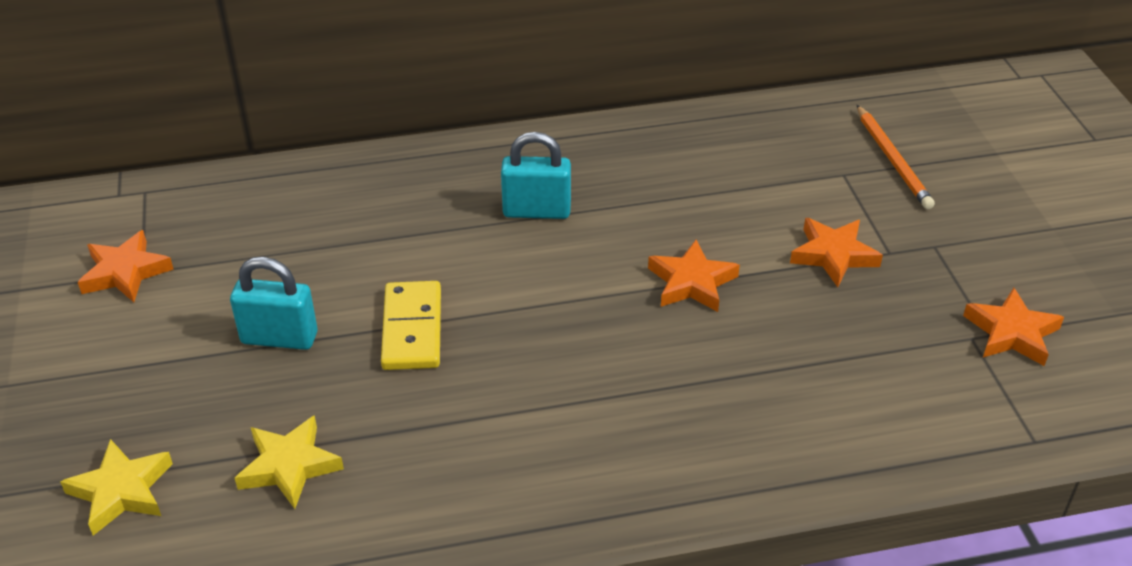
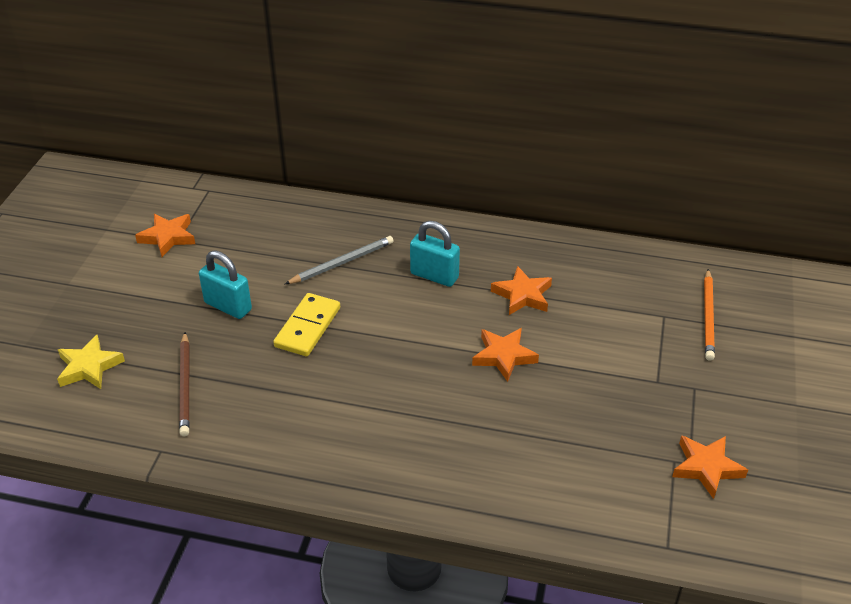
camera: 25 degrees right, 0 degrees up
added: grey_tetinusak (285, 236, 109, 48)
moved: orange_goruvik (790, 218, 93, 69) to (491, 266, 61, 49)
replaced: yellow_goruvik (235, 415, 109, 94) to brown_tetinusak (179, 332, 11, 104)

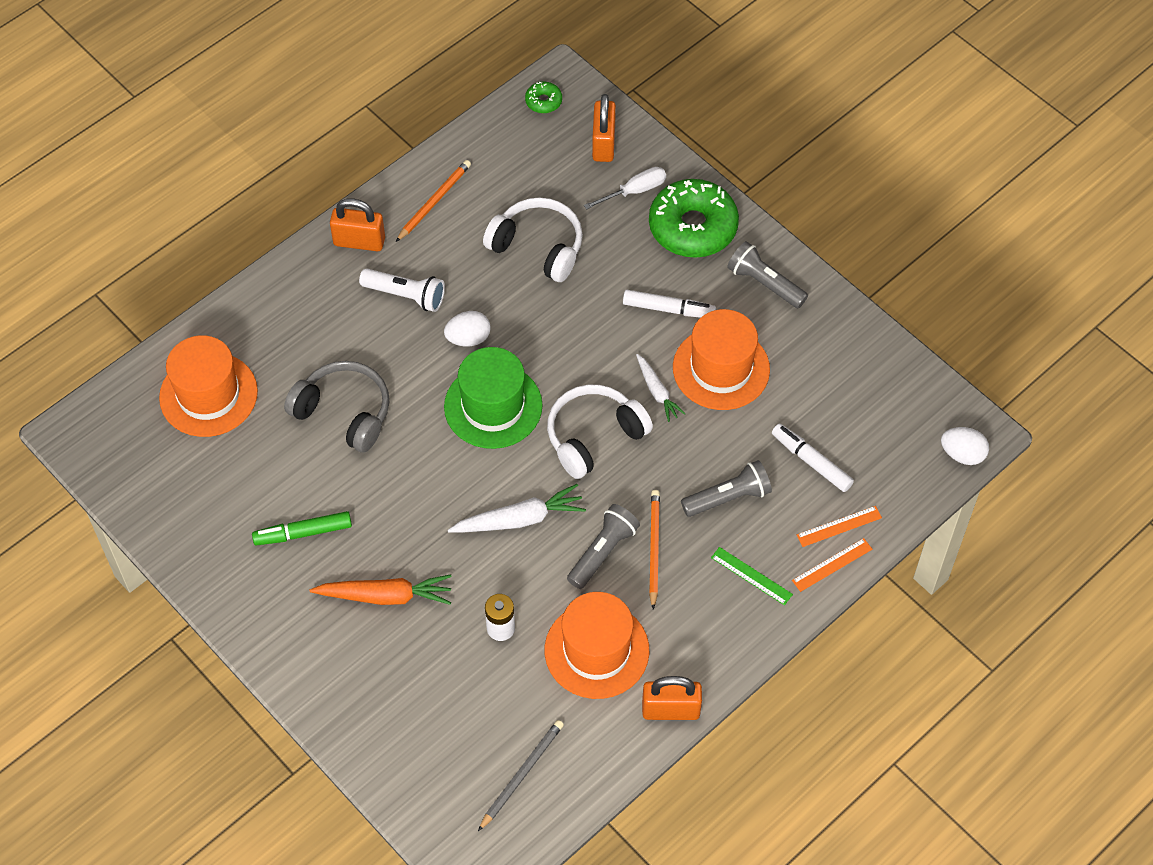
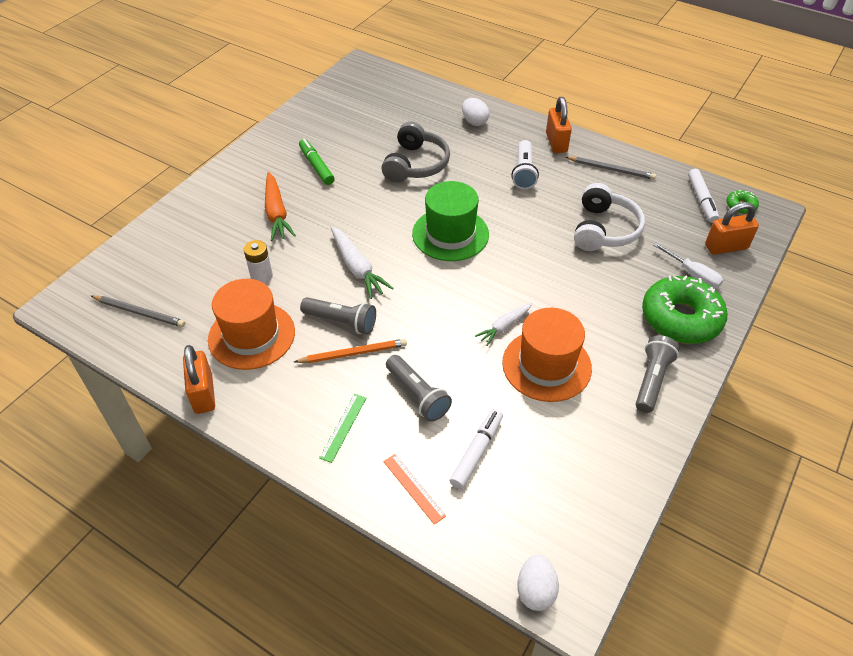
camera: 75 degrees right, 10 degrees down
removed: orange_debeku (159, 335, 99, 102); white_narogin (547, 385, 106, 94); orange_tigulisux (792, 538, 80, 54)
moved: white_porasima (623, 290, 93, 28) to (688, 169, 31, 54); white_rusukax (444, 311, 47, 35) to (462, 98, 27, 28)
recoloured: orange_tetinusak (396, 160, 75, 82) to grey_tetinusak (565, 156, 91, 24)

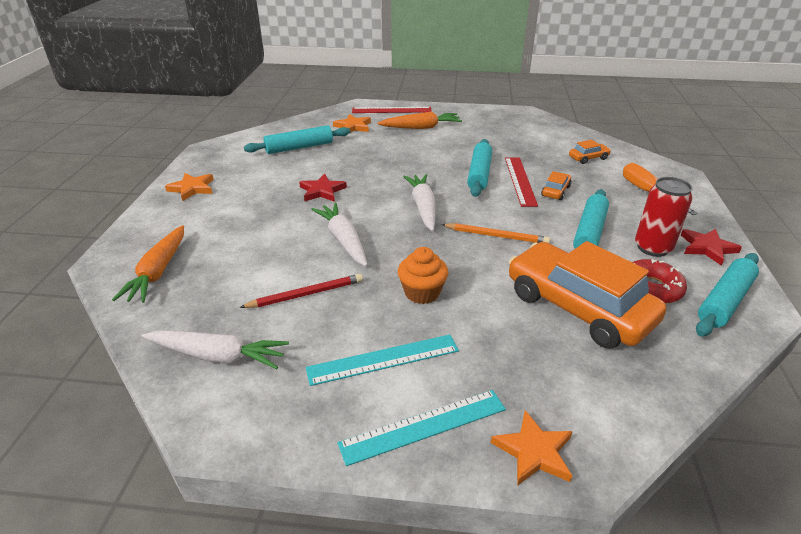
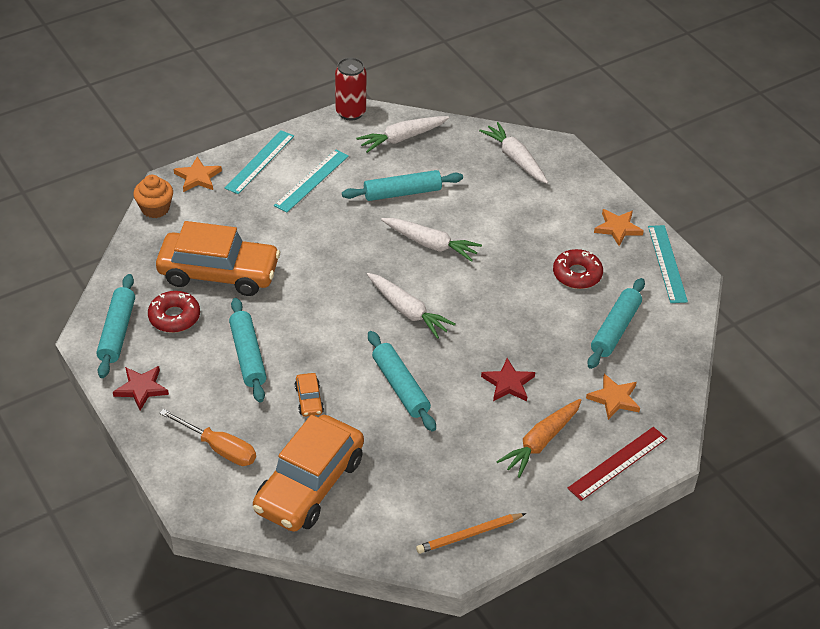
camera: 140 degrees right, 10 degrees up
removed: red_tigulisux (505, 158, 33, 49)
added: turquoise_tigulisux (648, 225, 40, 78); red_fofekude (553, 249, 50, 40)
moved: red_goruvik (299, 174, 48, 28) to (481, 358, 54, 43); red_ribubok (635, 177, 57, 80) to (335, 57, 31, 63); orange_tetinusak (441, 223, 109, 20) to (416, 513, 110, 41); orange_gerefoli (398, 247, 50, 57) to (133, 175, 40, 43)
replaced: red_tetinusak (239, 274, 124, 34) to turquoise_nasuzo (342, 170, 121, 31)
recoloured: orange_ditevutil (112, 225, 72, 78) to white_ditevutil (479, 122, 69, 62)
resized: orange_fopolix (569, 140, 42, 24) = (253, 415, 111, 117) x2.47

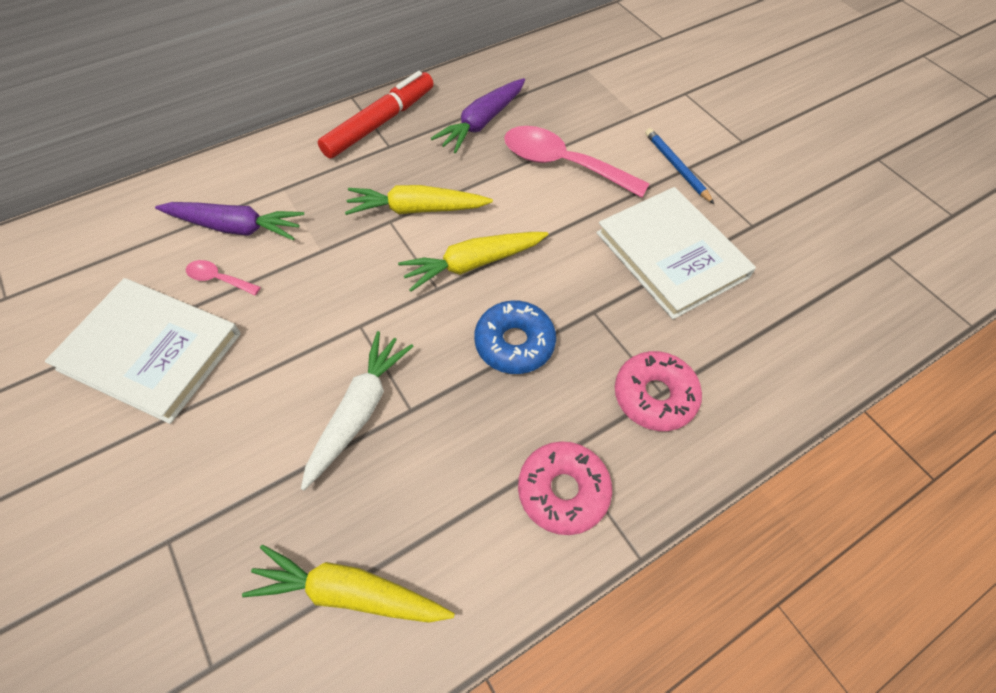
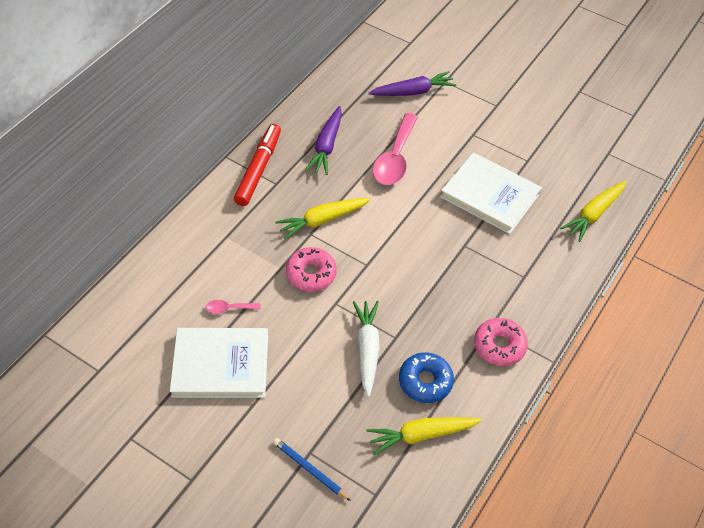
camera: 25 degrees left, 5 degrees down
moved: blue_tetinusak (645, 128, 69, 76) to (273, 438, 78, 63); purple_ditevutil (155, 202, 149, 38) to (369, 71, 87, 25); yellow_ditevutil (398, 232, 150, 60) to (560, 181, 66, 61); blue_fofekude (474, 300, 82, 74) to (399, 352, 55, 51); pink_fofekude (615, 351, 87, 80) to (286, 247, 51, 45)
turned: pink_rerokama (504, 126, 146, 72) = (373, 113, 45, 72) 75 degrees counterclockwise

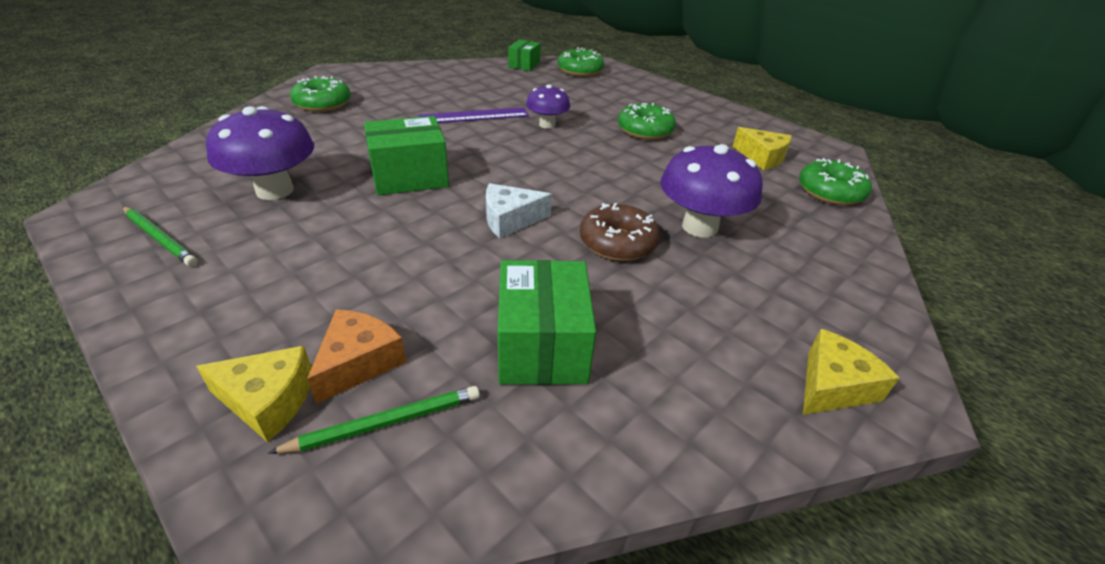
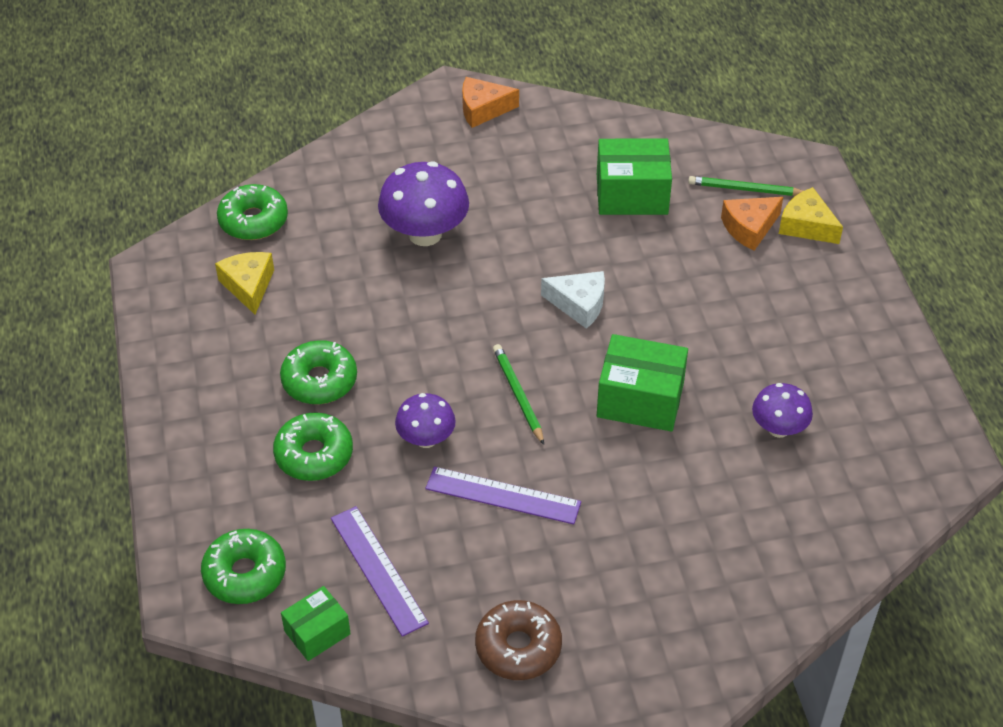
camera: 145 degrees left, 10 degrees up
added: purple_tigulisux (331, 506, 98, 131)
moved: green_fofekude (290, 76, 61, 36) to (273, 412, 80, 69); brown_fofekude (580, 203, 80, 58) to (475, 600, 87, 80); green_tetinusak (123, 207, 75, 60) to (493, 344, 51, 101)
recoloured: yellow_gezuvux (803, 329, 96, 86) to orange_gezuvux (462, 77, 57, 51)
turned: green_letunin (498, 260, 98, 125) = (597, 138, 75, 77) 60 degrees clockwise
resized: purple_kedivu (206, 106, 108, 94) = (752, 383, 61, 55) x0.60

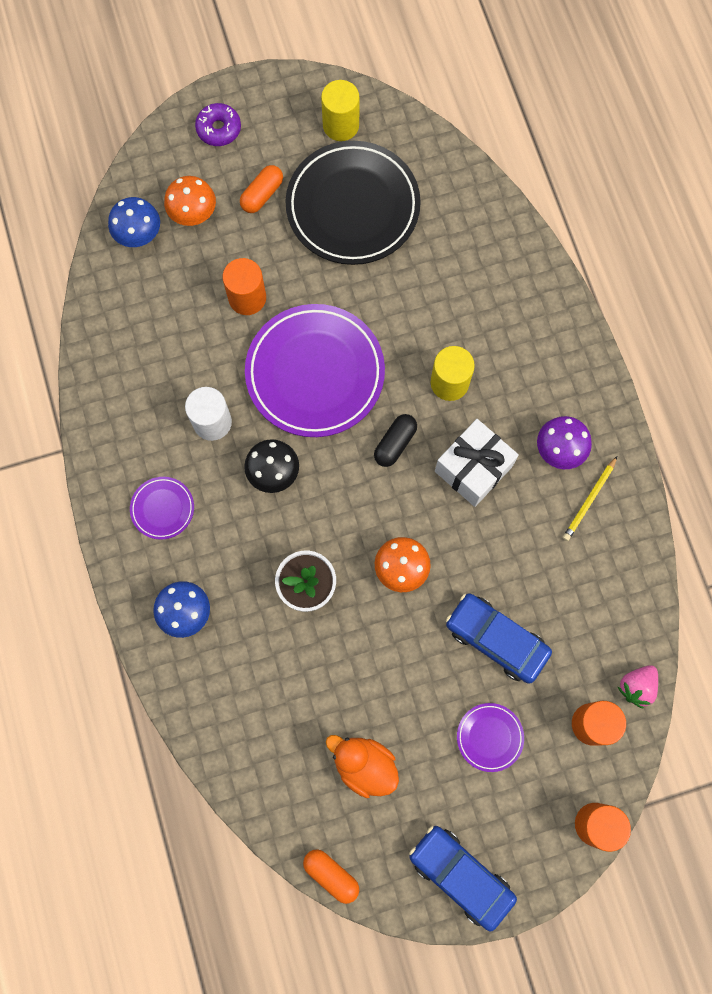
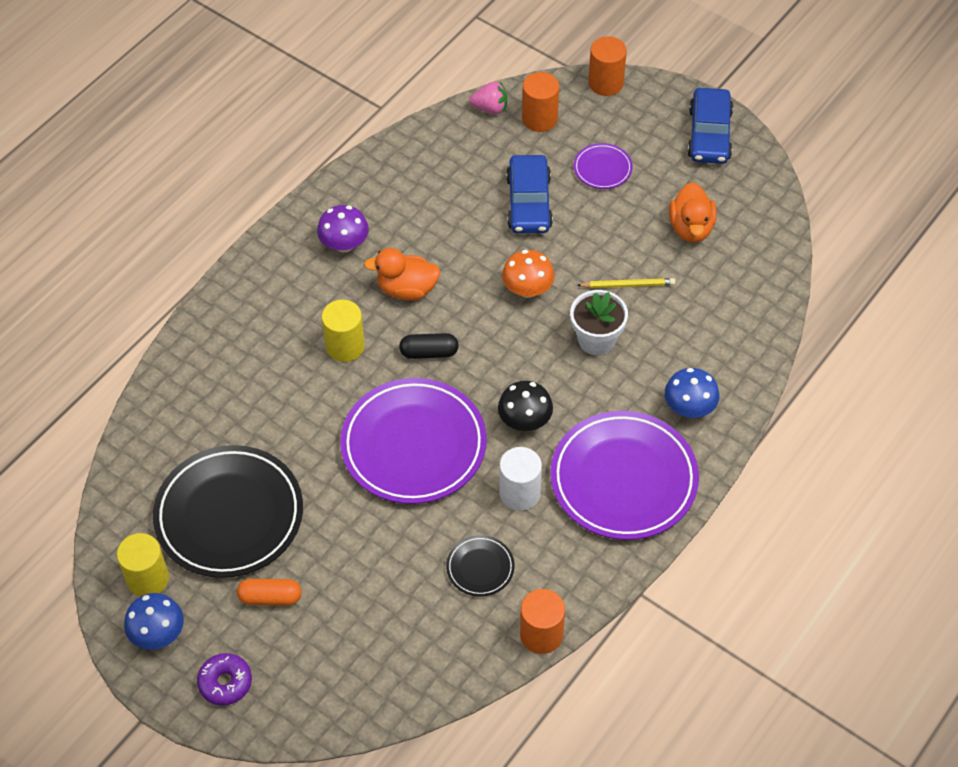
camera: 125 degrees left, 20 degrees down
removed: orange_kedivu (164, 176, 52, 50); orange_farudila (303, 849, 56, 55)
added: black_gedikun (446, 535, 68, 62)
moved: blue_kedivu (108, 197, 52, 50) to (124, 593, 60, 57); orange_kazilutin (223, 258, 43, 57) to (520, 589, 45, 65); yellow_tetinusak (563, 456, 54, 85) to (577, 278, 98, 10)
replaced: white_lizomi (435, 419, 84, 88) to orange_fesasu (364, 248, 76, 53)
resized: purple_gedikun (130, 477, 64, 63) = (550, 411, 149, 129) x2.23

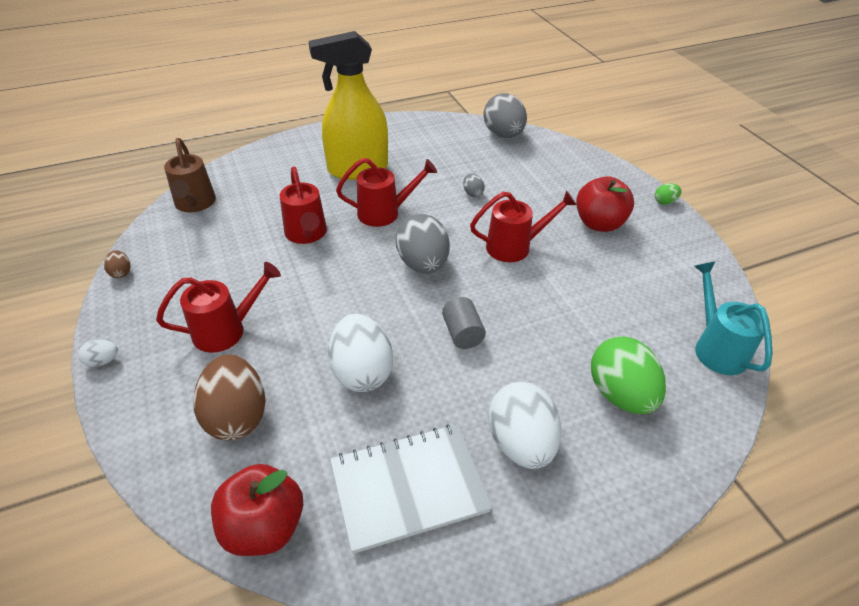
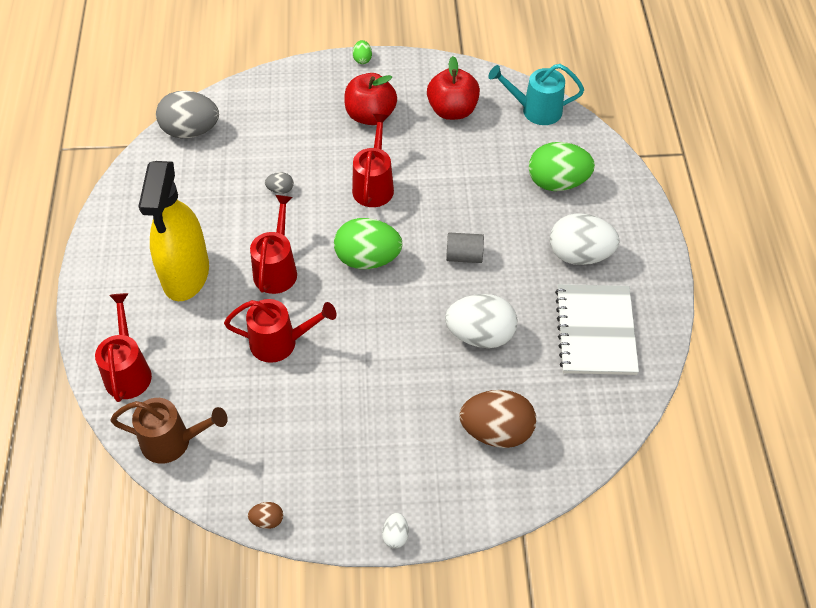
camera: 70 degrees left, 10 degrees up
moved: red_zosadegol (156, 262, 125, 91) to (95, 293, 57, 109); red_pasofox (211, 464, 92, 92) to (427, 56, 53, 64)
recoloured: grey_rusukax (396, 214, 54, 59) to green_rusukax (334, 218, 69, 51)

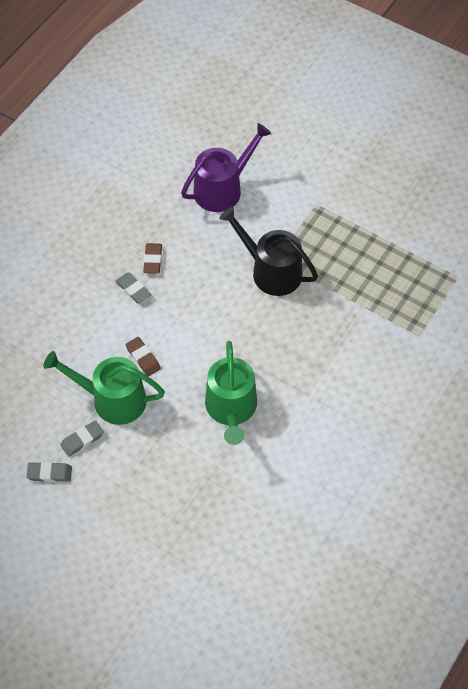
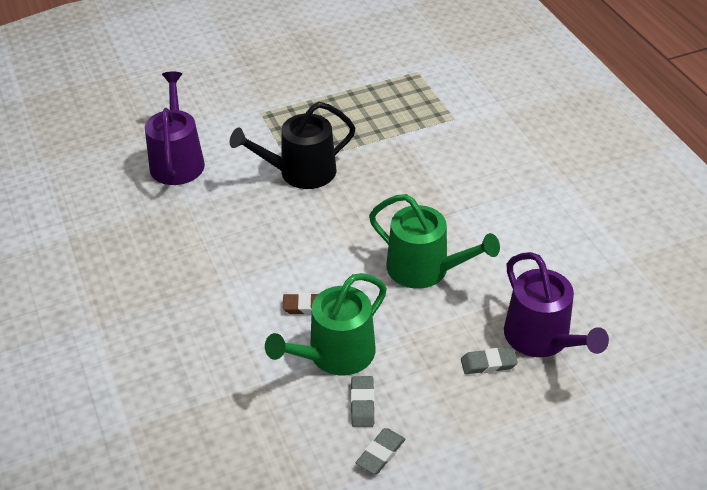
camera: 55 degrees left, 15 degrees down
removed: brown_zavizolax (143, 243, 19, 30)
added: purple_zosadegol (504, 252, 105, 105)
moved: grey_zavizolax (115, 273, 36, 30) to (461, 348, 57, 26)

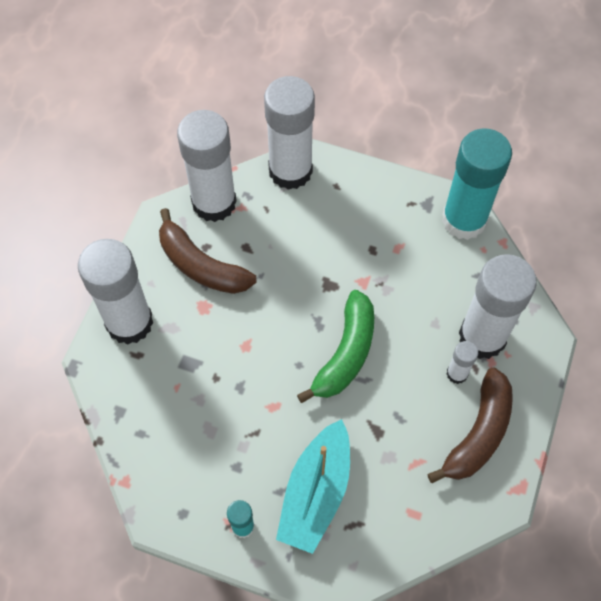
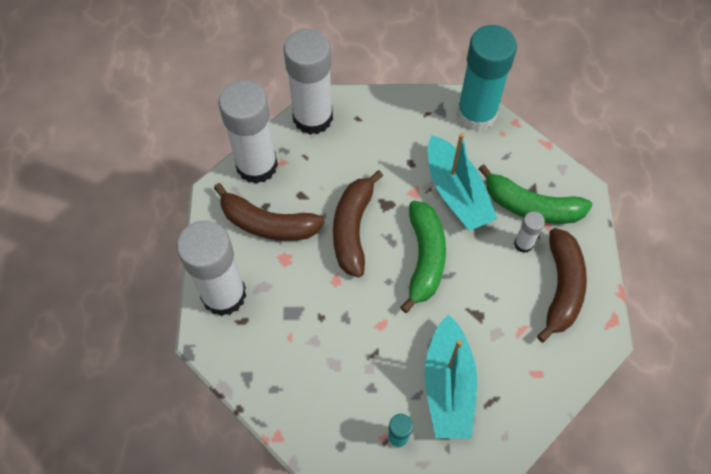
camera: 20 degrees left, 0 degrees up
added: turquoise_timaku (428, 133, 69, 98); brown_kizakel (333, 170, 50, 108)
replaced: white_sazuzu (459, 254, 78, 105) to green_kizakel (479, 164, 114, 60)

